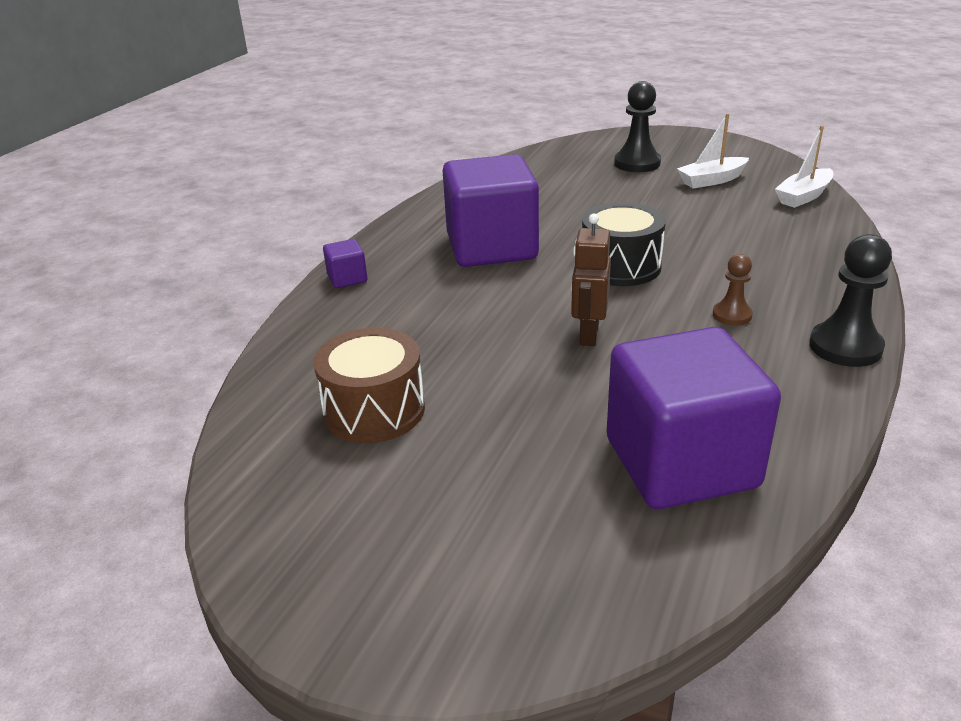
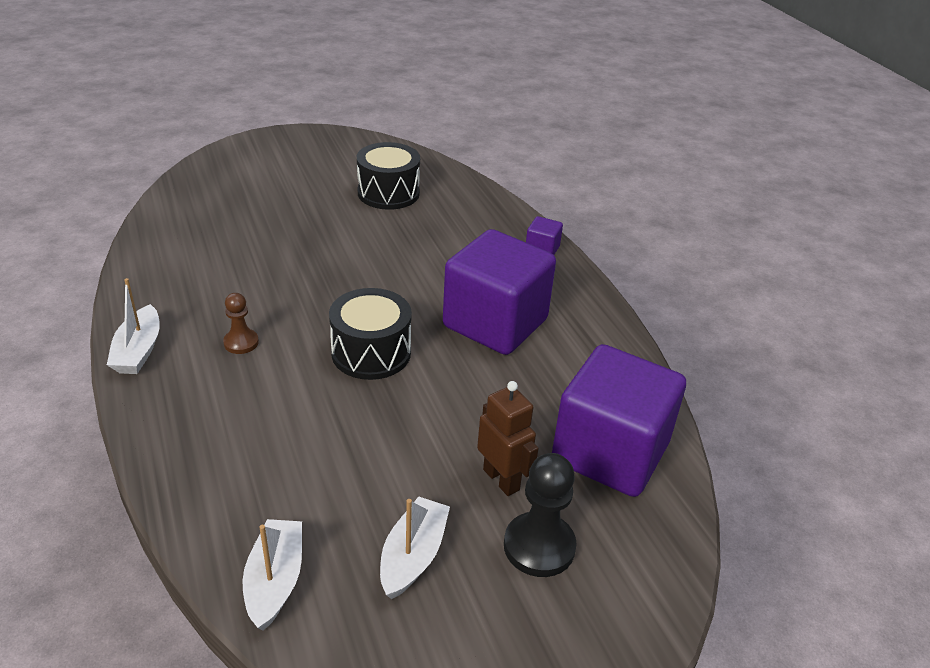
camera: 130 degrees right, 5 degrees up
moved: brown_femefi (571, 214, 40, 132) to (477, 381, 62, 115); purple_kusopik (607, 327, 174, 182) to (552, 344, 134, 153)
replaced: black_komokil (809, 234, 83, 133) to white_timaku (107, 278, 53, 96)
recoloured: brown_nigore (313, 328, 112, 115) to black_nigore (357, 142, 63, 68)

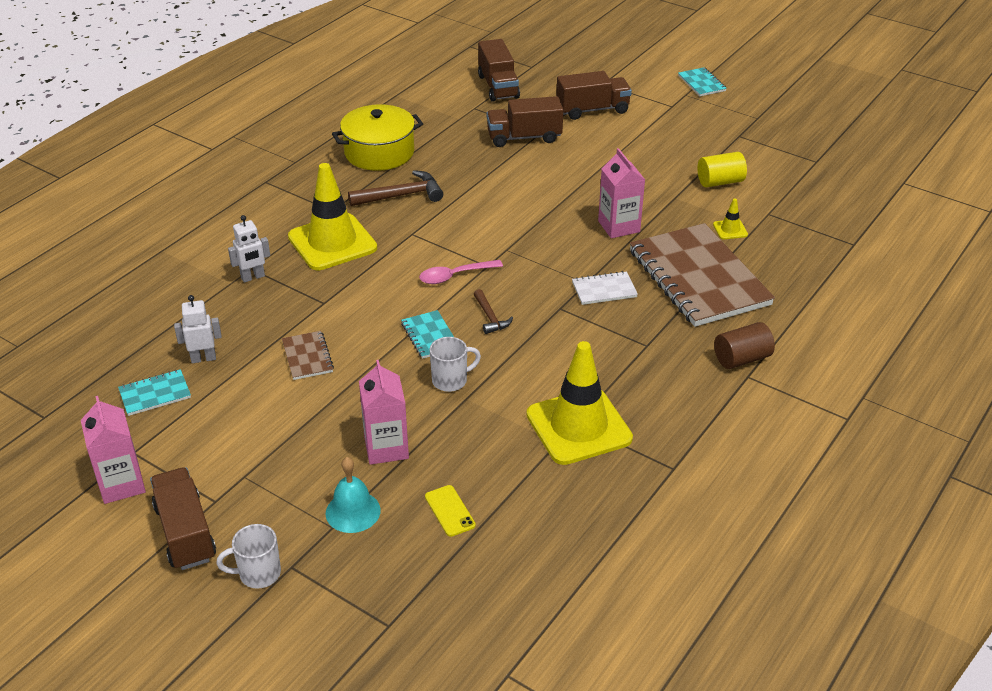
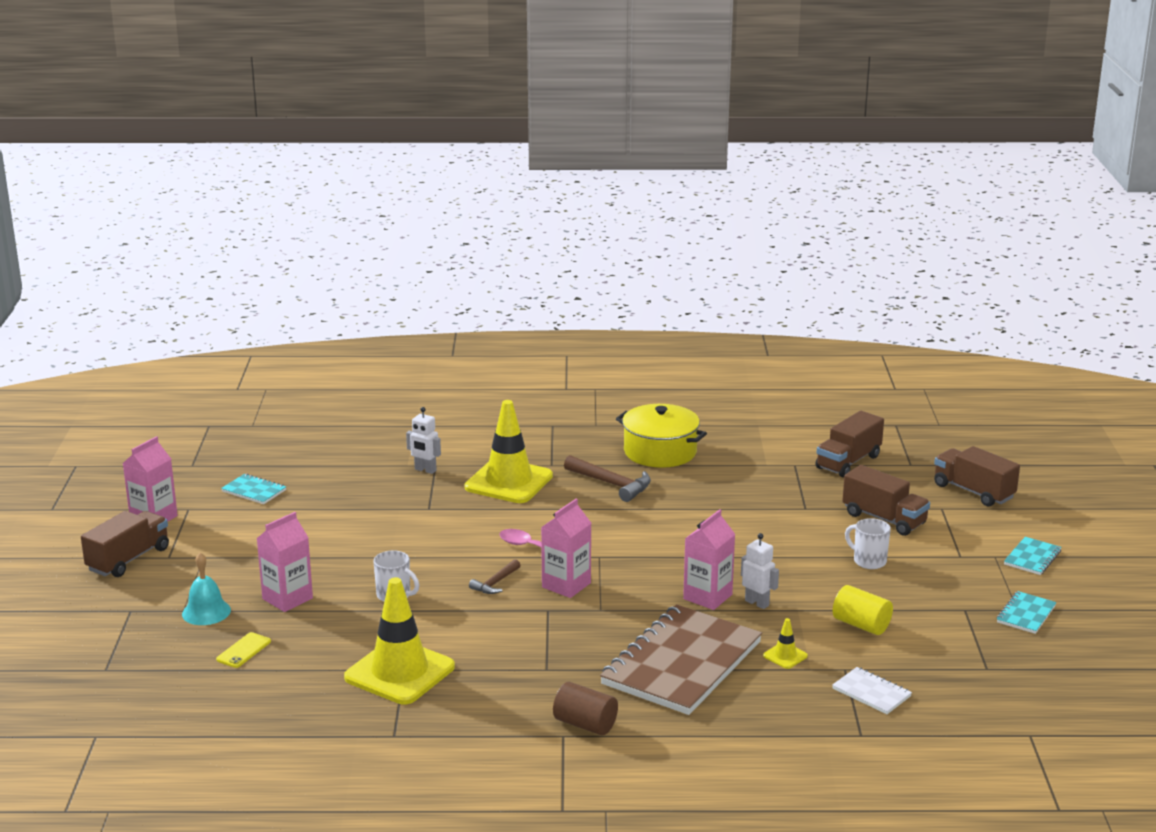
camera: 55 degrees right, 15 degrees down
removed: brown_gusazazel (282, 331, 52, 49)
added: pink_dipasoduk (541, 499, 50, 99)
moved: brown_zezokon (487, 96, 76, 51) to (934, 446, 86, 60); white_gusazazel (572, 271, 66, 34) to (832, 667, 80, 47); white_femefi (174, 295, 48, 68) to (741, 533, 38, 76); turquoise_gusazazel (401, 310, 53, 49) to (997, 591, 59, 43); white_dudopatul (216, 524, 65, 65) to (845, 518, 46, 51)

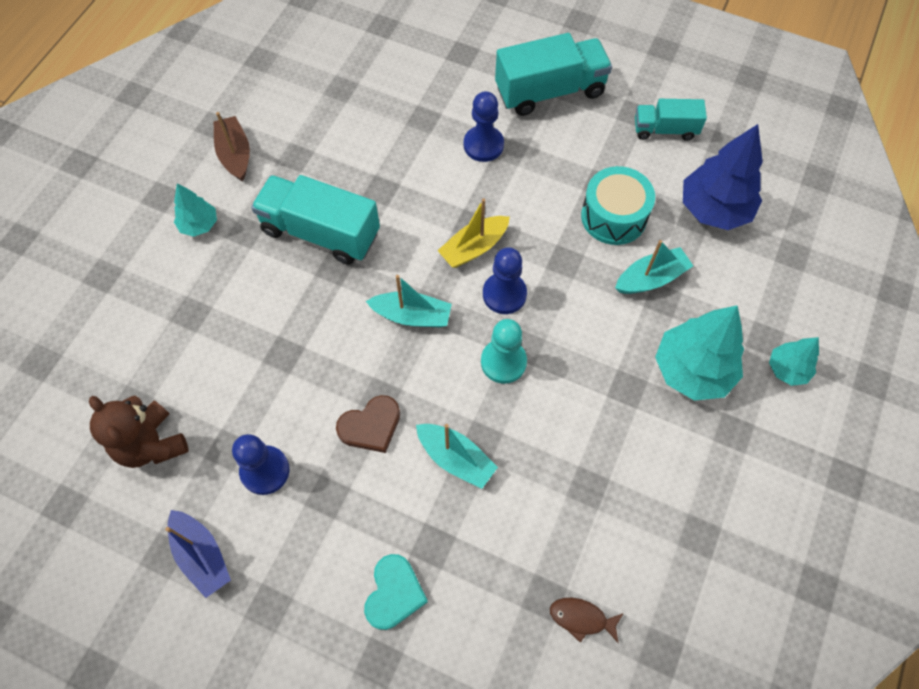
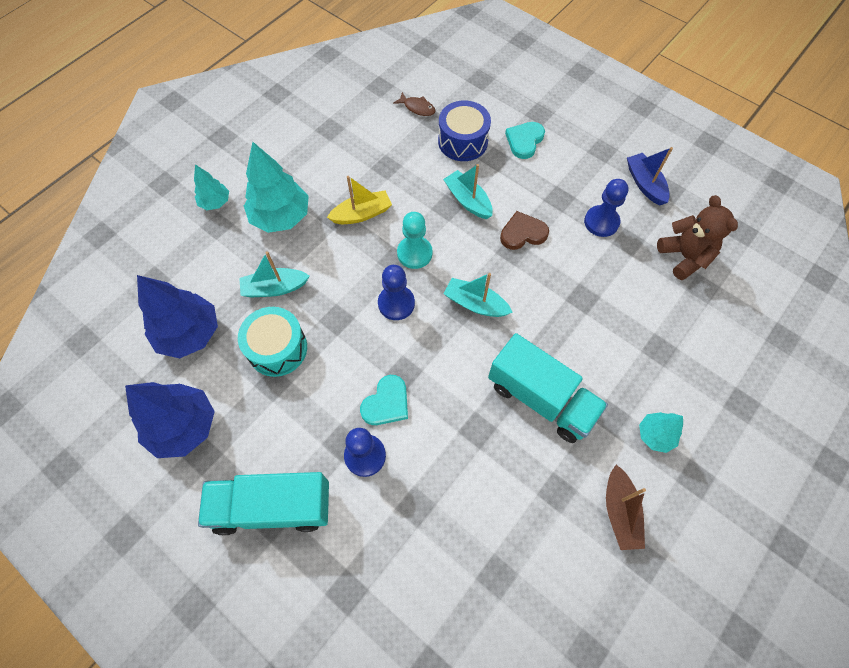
camera: 165 degrees left, 0 degrees up
added: blue_nigore (438, 100, 53, 61); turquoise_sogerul (360, 375, 48, 50)
moved: yellow_timaku (438, 198, 72, 70) to (327, 176, 65, 48)
replaced: turquoise_zezokon (635, 99, 72, 42) to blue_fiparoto (125, 382, 90, 76)

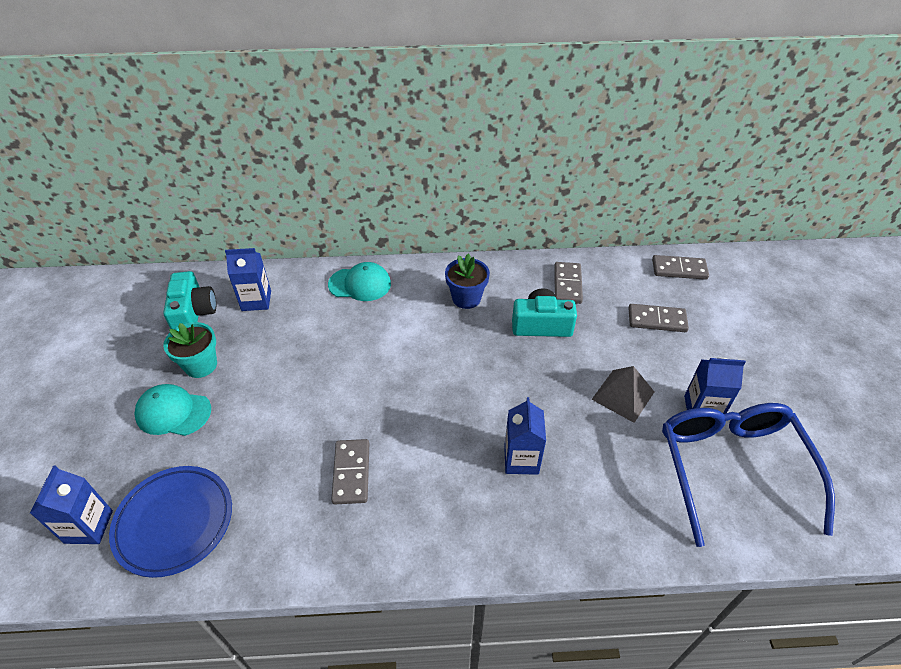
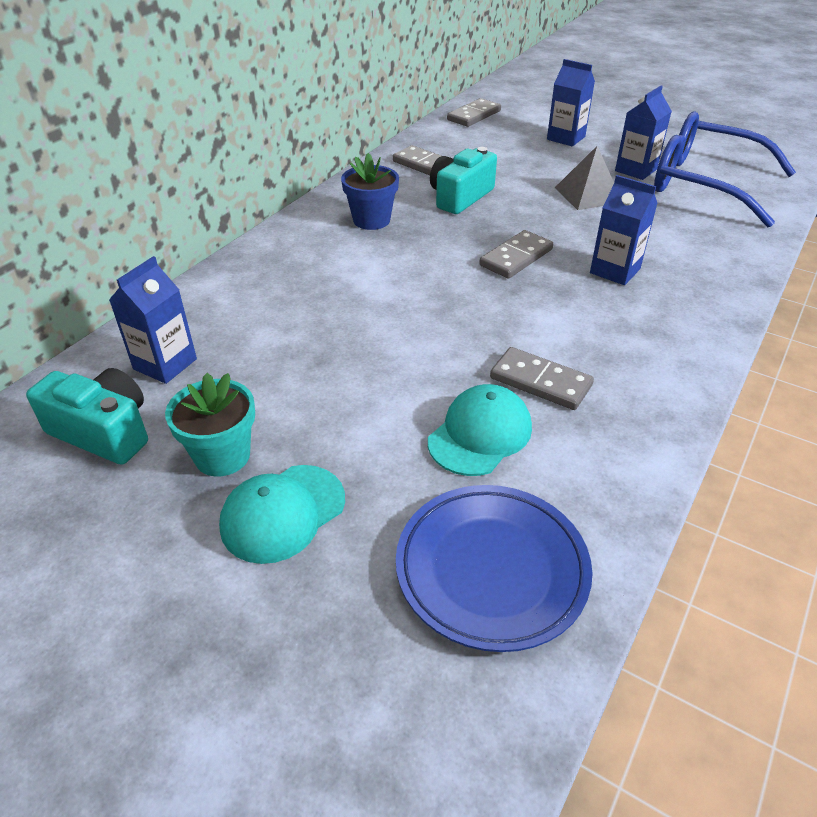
camera: 55 degrees left, 5 degrees down
moved: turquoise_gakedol (328, 262, 63, 39) to (428, 384, 104, 92); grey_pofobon (629, 304, 60, 28) to (479, 230, 74, 49); blue_dipasoduk (30, 465, 83, 79) to (547, 59, 48, 87)

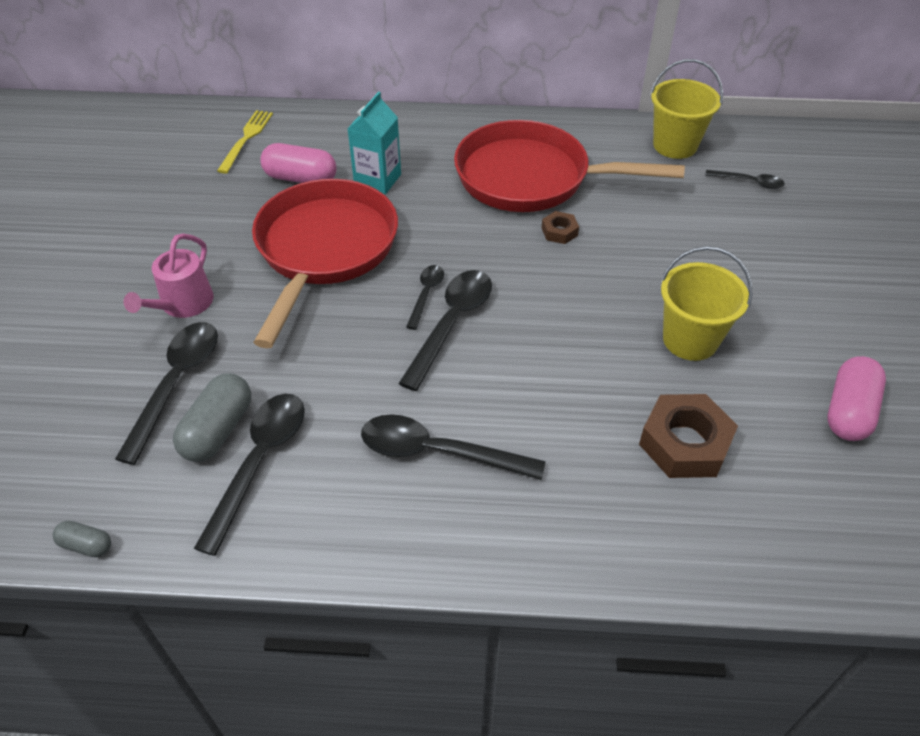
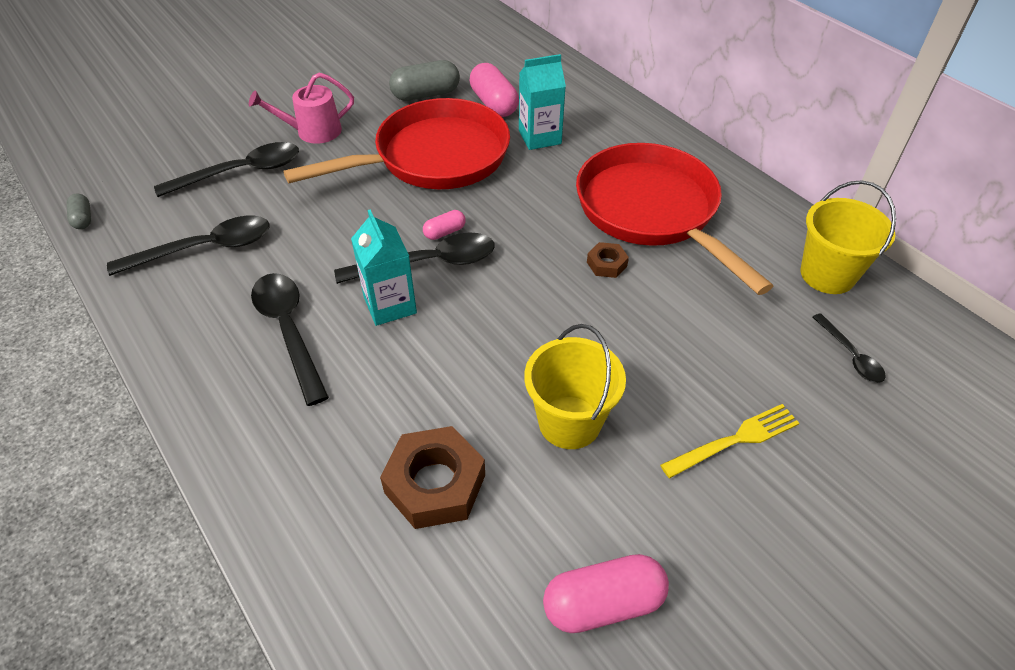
camera: 50 degrees right, 0 degrees up
added: turquoise_dipasoduk (351, 209, 66, 117)
moved: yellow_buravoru (217, 110, 56, 64) to (660, 404, 140, 74); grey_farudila (173, 373, 78, 89) to (389, 60, 71, 41)
replaced: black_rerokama (406, 265, 38, 65) to pink_farudila (423, 210, 43, 30)

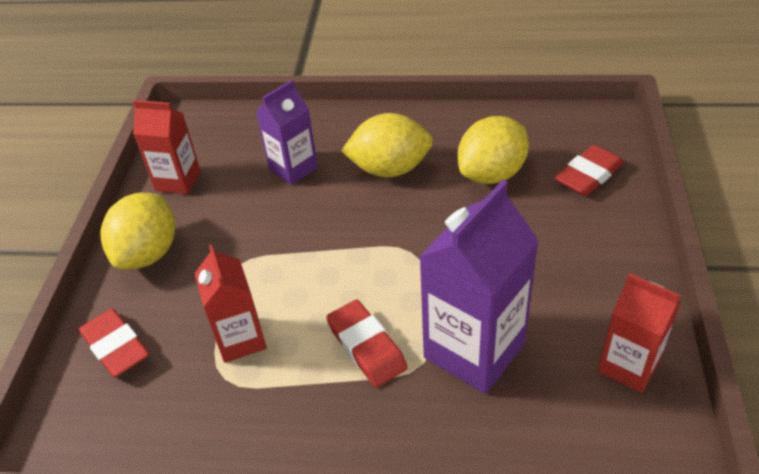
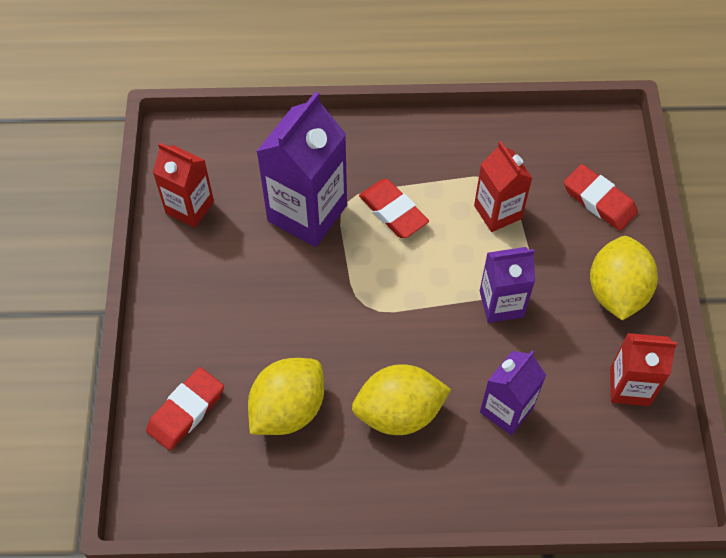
camera: 170 degrees right, 15 degrees up
added: purple_dipasoduk (480, 247, 55, 76)

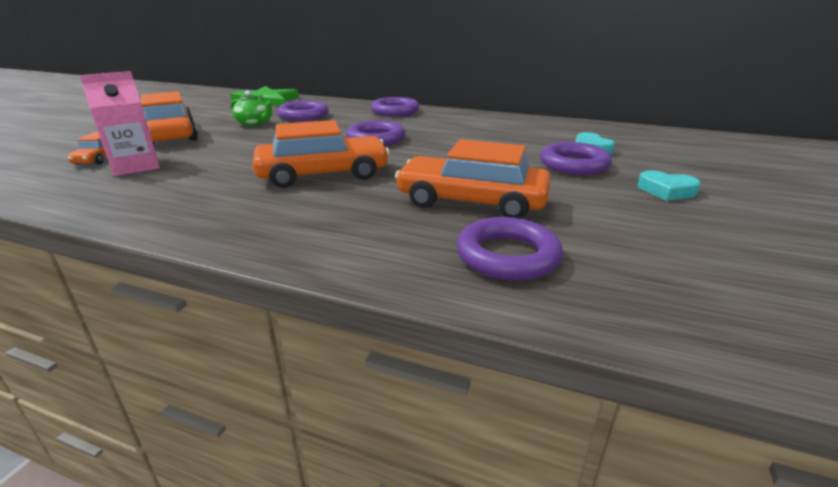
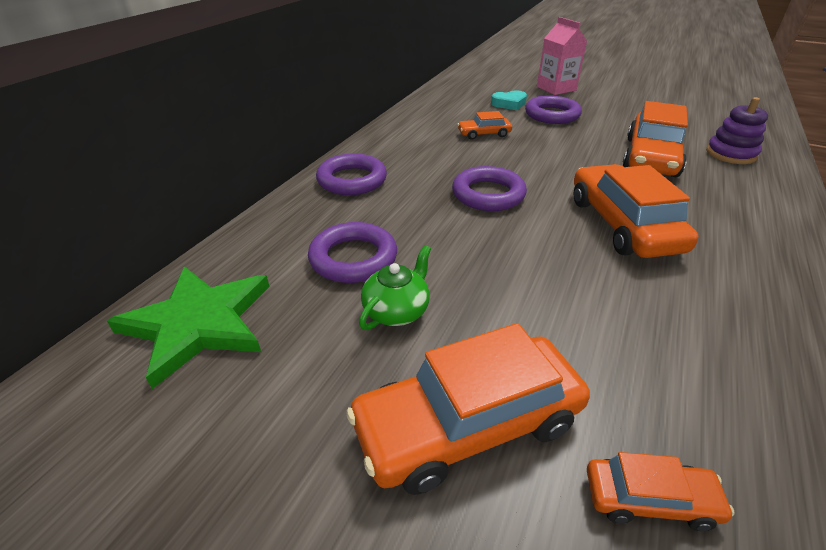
camera: 85 degrees left, 10 degrees up
removed: turquoise_sogerul (637, 170, 64, 31)
added: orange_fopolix (457, 111, 55, 29)
moved: pink_dipasoduk (80, 71, 80, 105) to (537, 17, 50, 78)
replaced: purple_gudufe (457, 217, 106, 64) to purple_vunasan (706, 97, 62, 67)

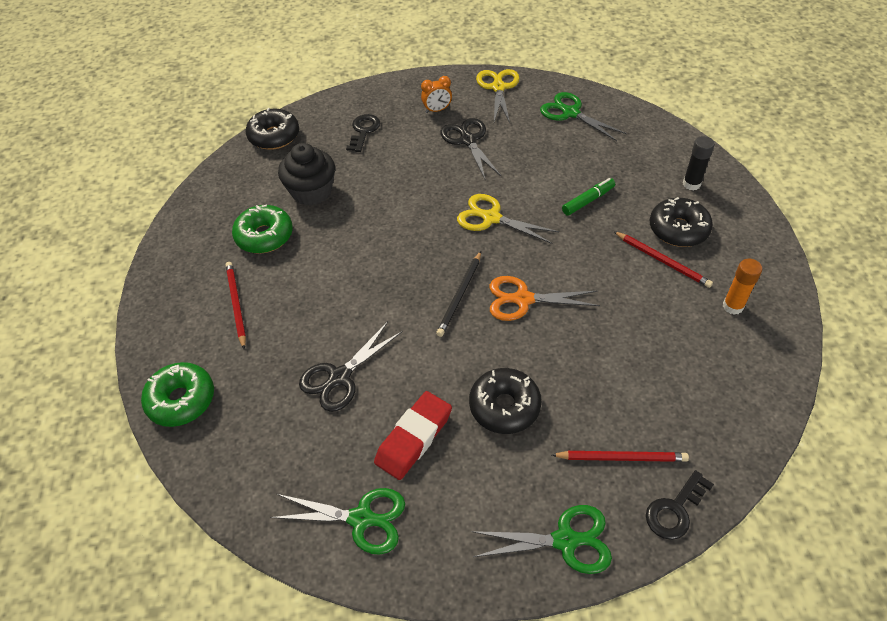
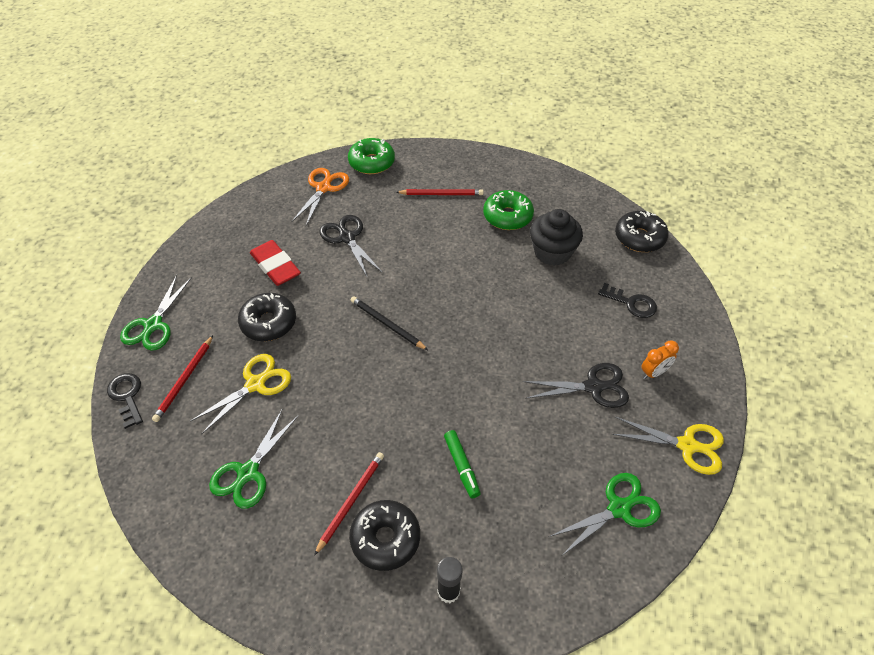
camera: 105 degrees right, 0 degrees up
removed: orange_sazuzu (723, 259, 39, 56)
moved: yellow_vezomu (457, 194, 102, 50) to (190, 354, 101, 80); orange_vezomu (490, 276, 110, 45) to (291, 168, 58, 58); green_vezomu (270, 488, 135, 67) to (209, 410, 90, 99)
turned: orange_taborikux (421, 76, 31, 37) = (641, 340, 38, 39) 120 degrees counterclockwise; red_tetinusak (613, 231, 100, 57) = (314, 452, 70, 104) 150 degrees clockwise

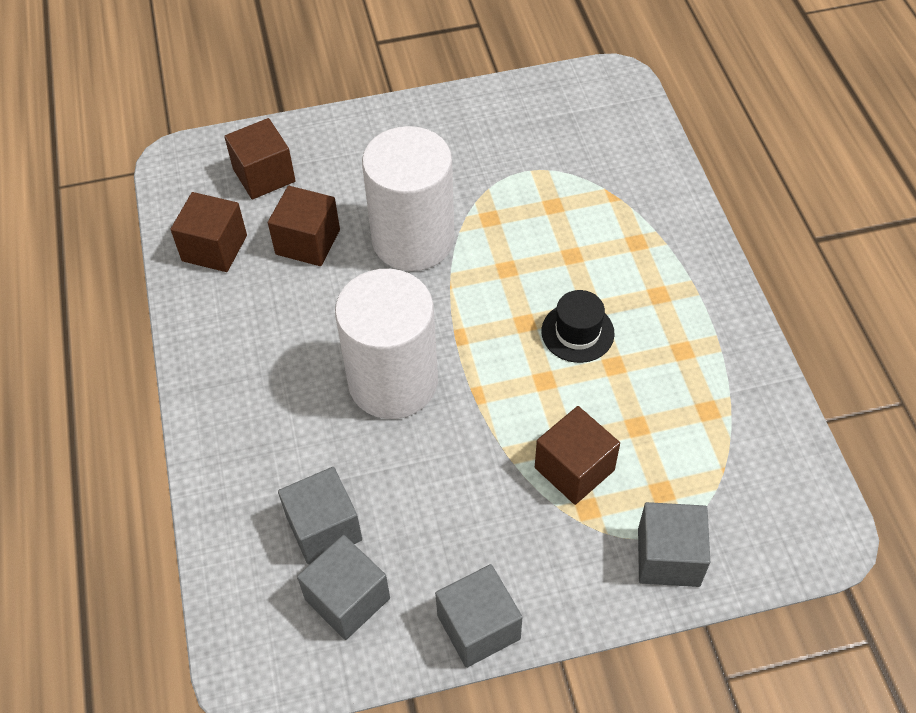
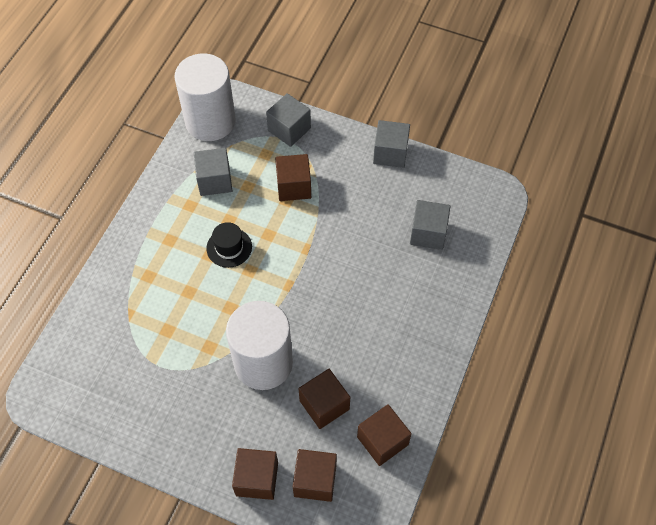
camera: 145 degrees left, 5 degrees up
added: brown_kusopik (232, 448, 46, 52)
moved: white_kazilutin (335, 269, 103, 150) to (175, 53, 61, 88); grey_kusopik (297, 535, 93, 105) to (194, 148, 38, 48)

